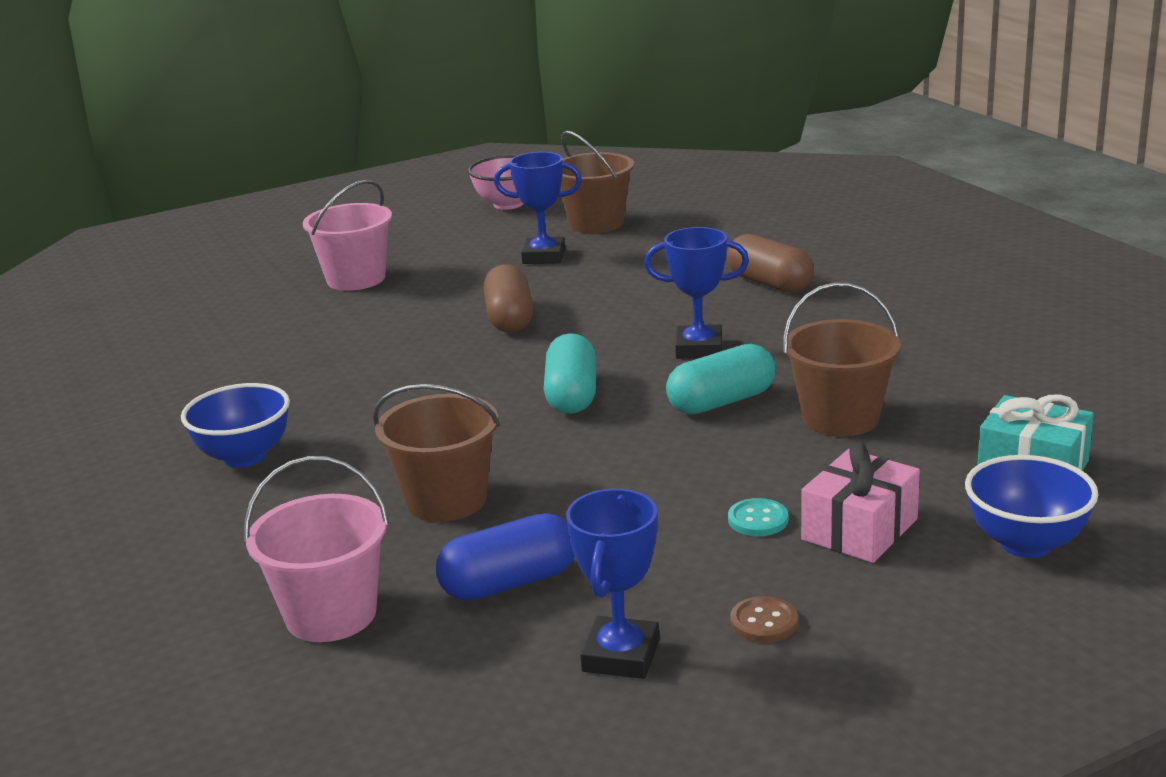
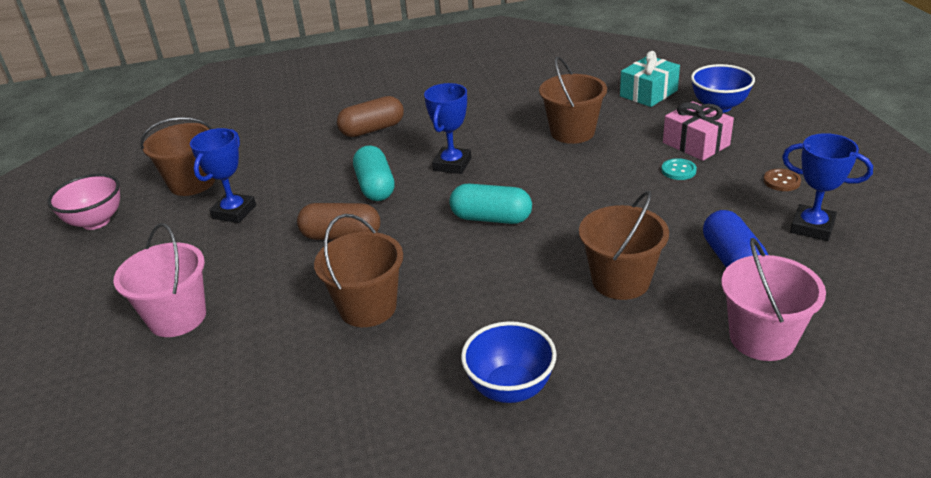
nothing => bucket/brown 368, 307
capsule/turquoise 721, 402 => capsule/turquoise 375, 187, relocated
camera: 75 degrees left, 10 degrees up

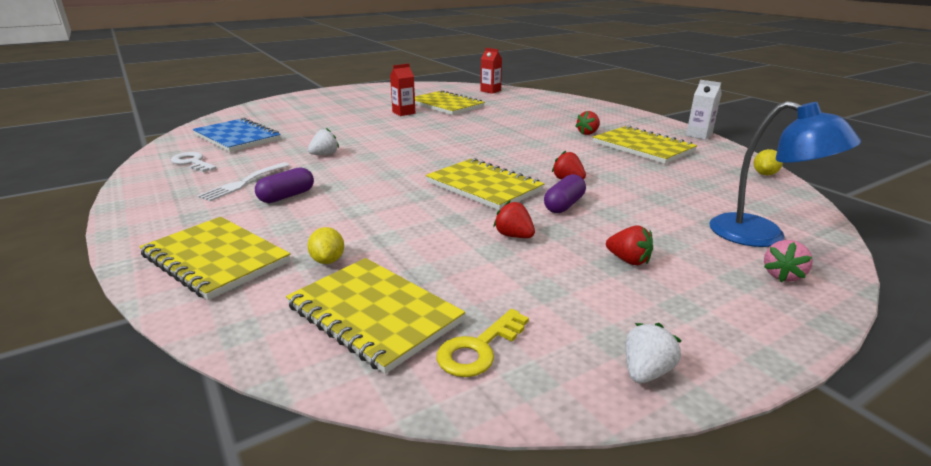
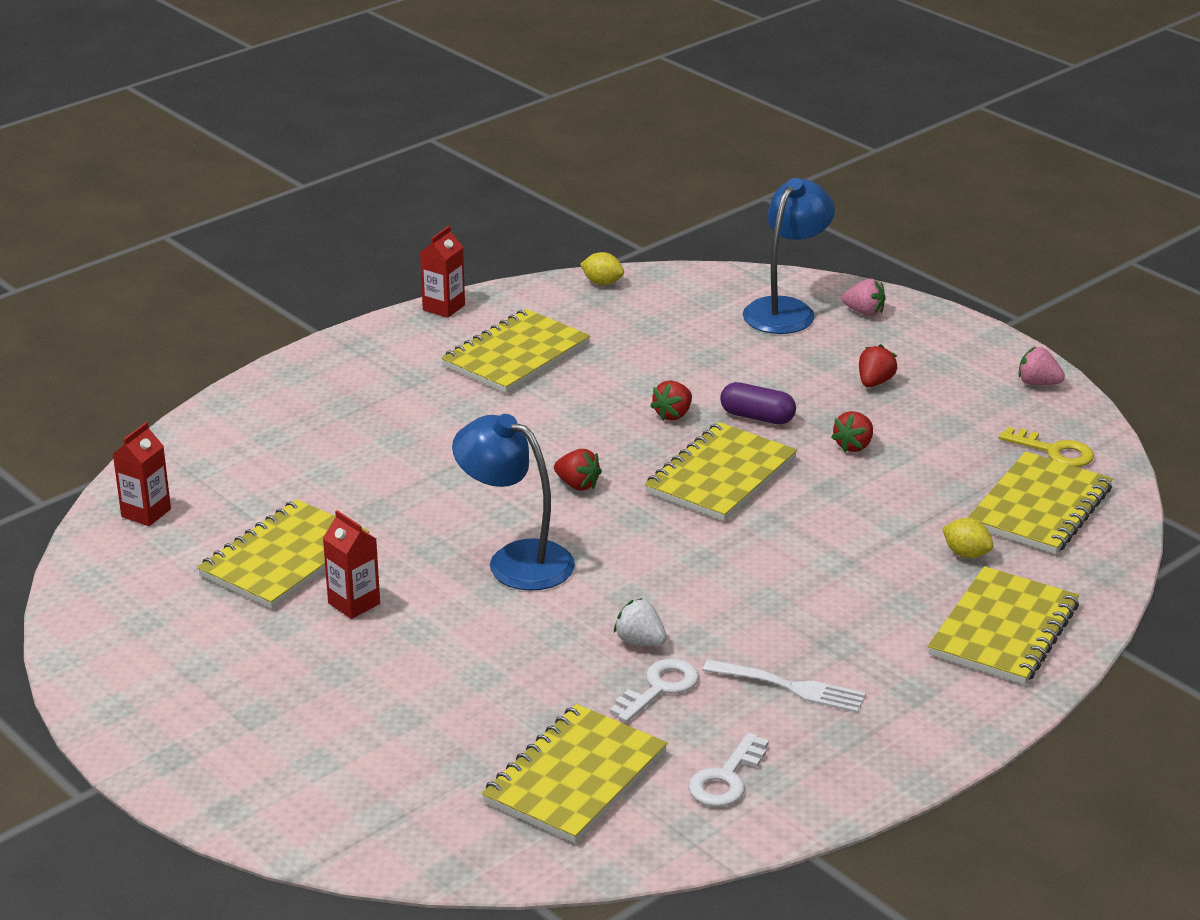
capsule/violet 287, 196 => nothing
nothing => desk lamp/blue 516, 560
nothing => latchkey/snow-white 660, 688
toy strawberry/red 588, 133 => toy strawberry/red 577, 485, relocated
notebook/blue 237, 137 => notebook/yellow 575, 777
toy strawberry/snow-white 646, 372 => toy strawberry/rose-pink 1038, 383
milk carton/snow-white 699, 135 => milk carton/red 444, 307
citrus fruit/yellow 328, 260 => citrus fruit/yellow 966, 554, 60 degrees clockwise
camera: 100 degrees left, 5 degrees up

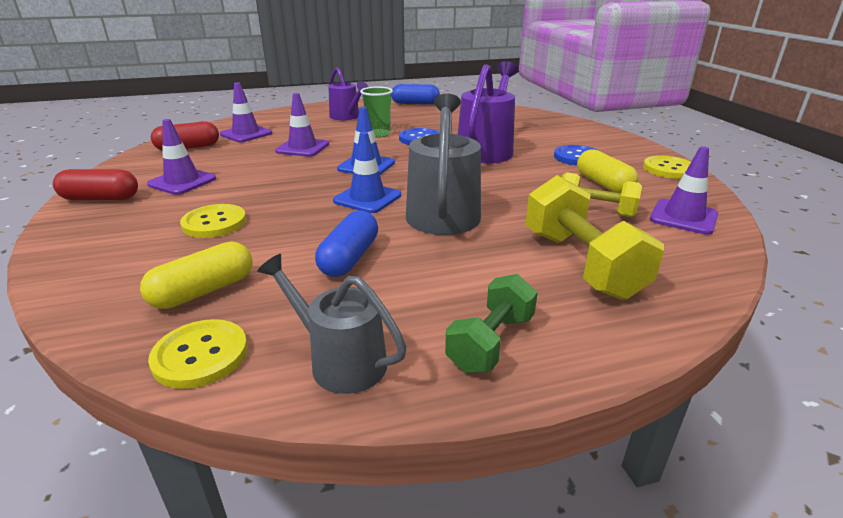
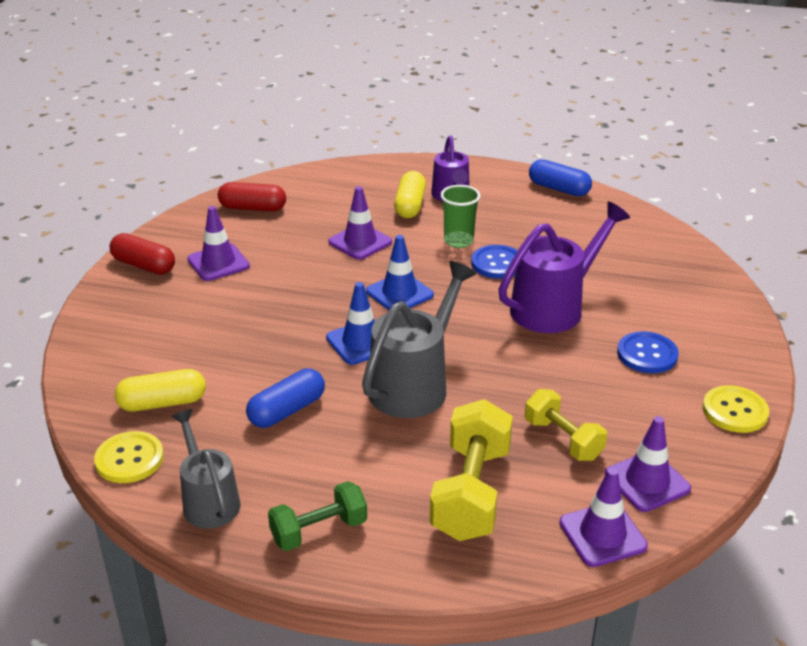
shirt button/yellow 214, 223 => nothing
safety cone/violet 246, 134 => safety cone/violet 602, 534, relocated
capsule/yellow 603, 184 => capsule/yellow 410, 205, relocated
camera: 30 degrees right, 5 degrees up

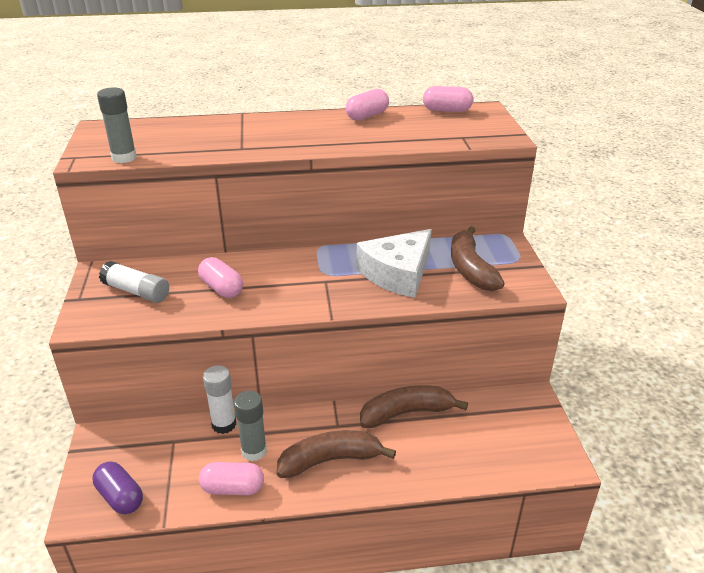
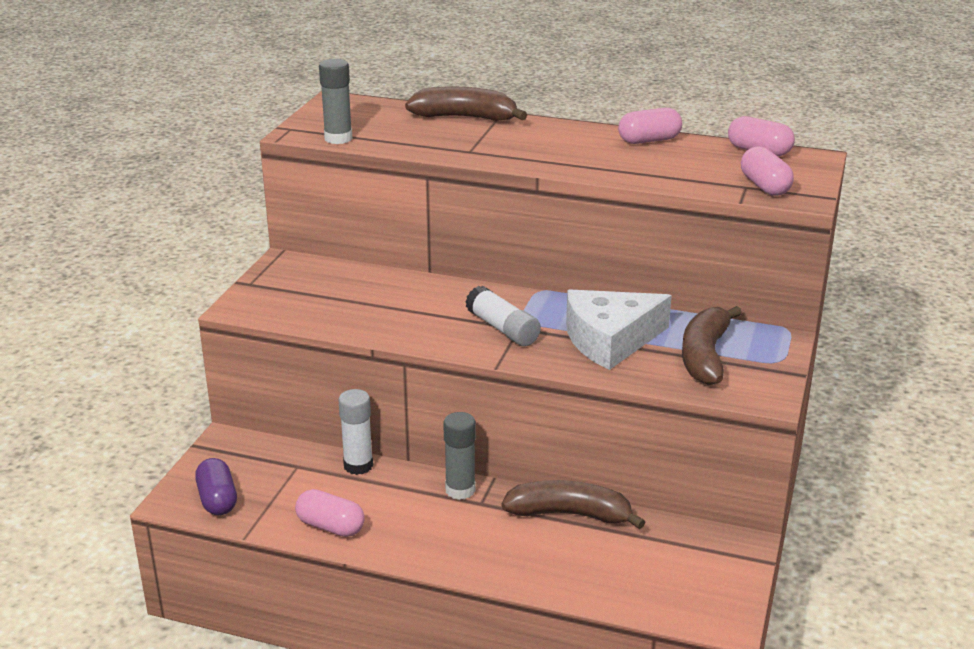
glue stick/snow-white 136, 292 => glue stick/snow-white 502, 329, relocated
capsule/rose-pink 221, 288 => capsule/rose-pink 764, 186, relocated
glue stick/grey 254, 451 => glue stick/grey 460, 490, relocated
banana fruit/brown 330, 460 => banana fruit/brown 465, 117, relocated
camera: 25 degrees right, 5 degrees down

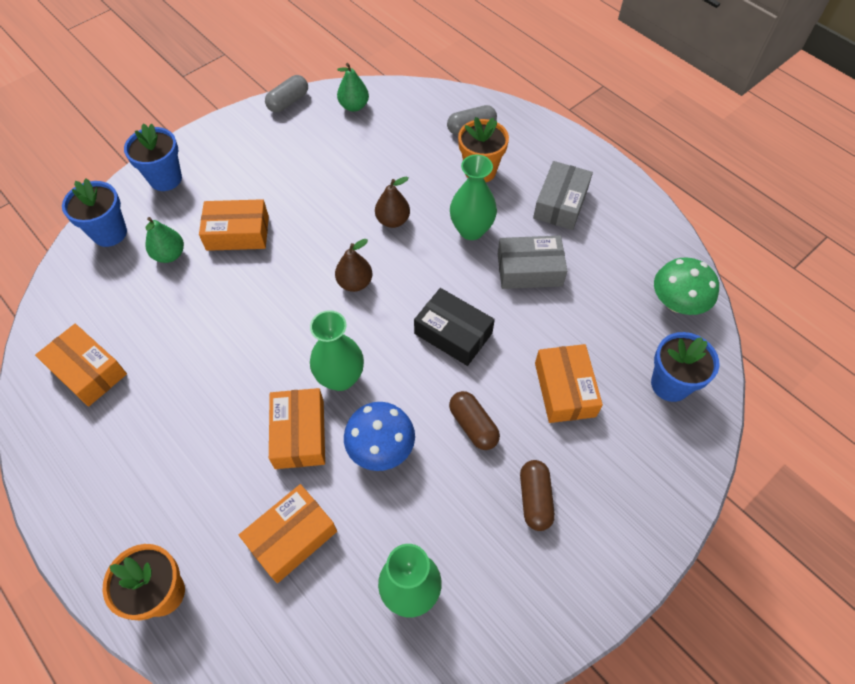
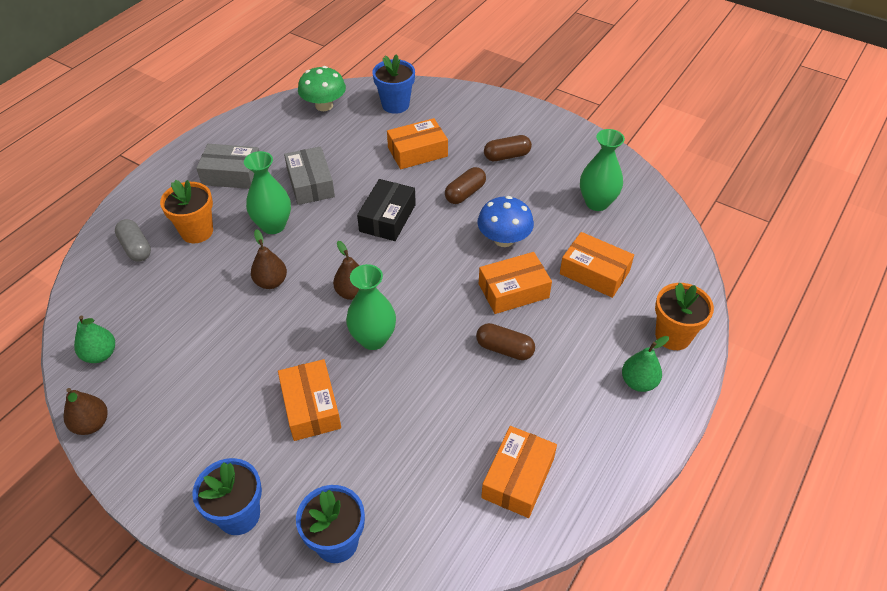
nothing => capsule/brown 504, 349
pear fruit/leaf-green 169, 255 => pear fruit/leaf-green 638, 382, relocated
tall vase/leaf-green 340, 378 => tall vase/leaf-green 373, 339, relocated
capsule/grey 288, 102 => pear fruit/brown 91, 424
camera: 105 degrees left, 10 degrees down

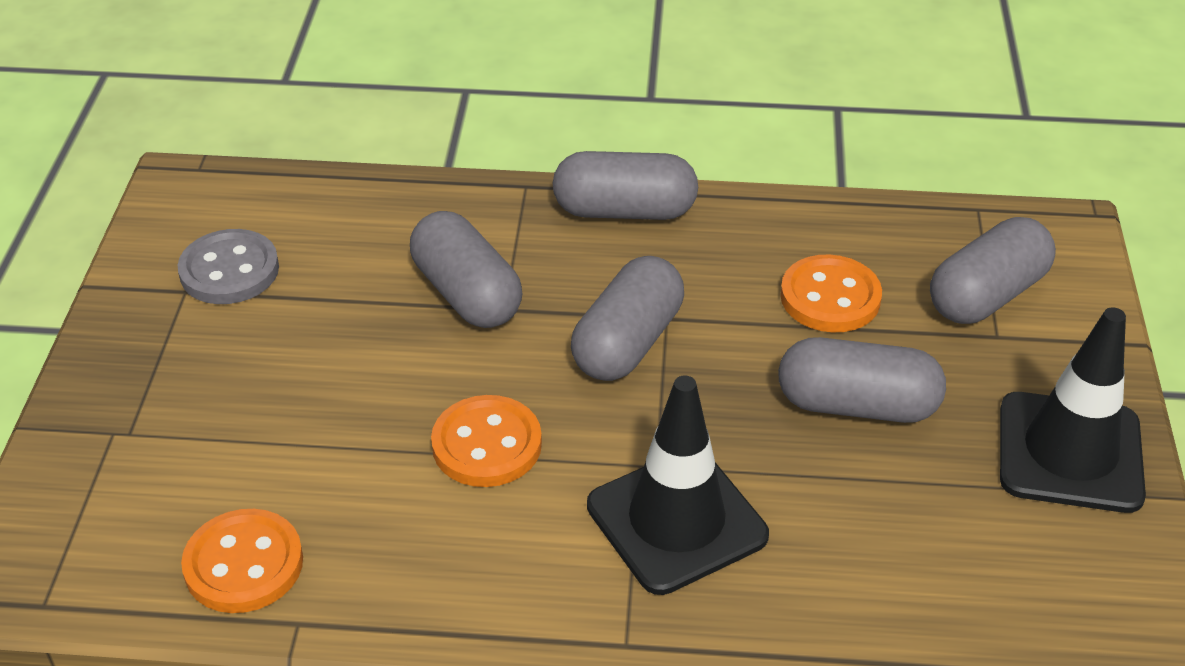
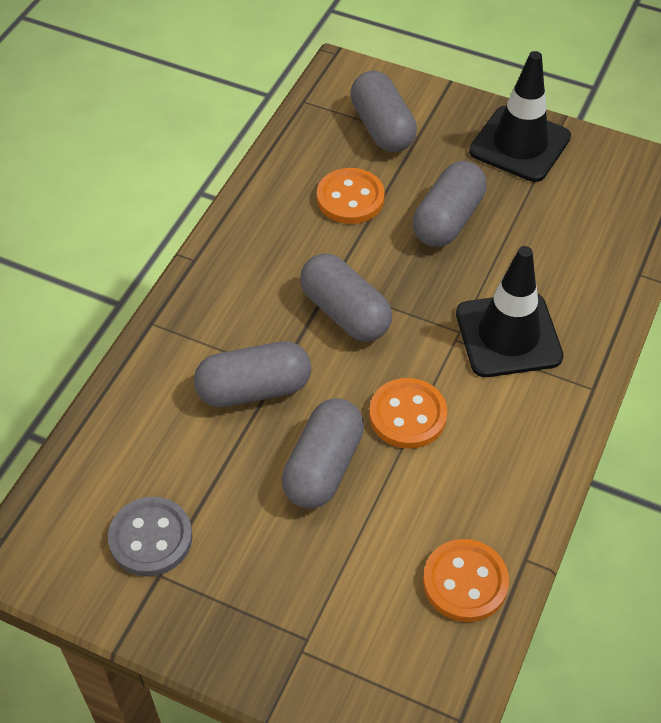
capsule/grey 624, 210 => capsule/grey 323, 466, relocated
camera: 70 degrees left, 10 degrees up

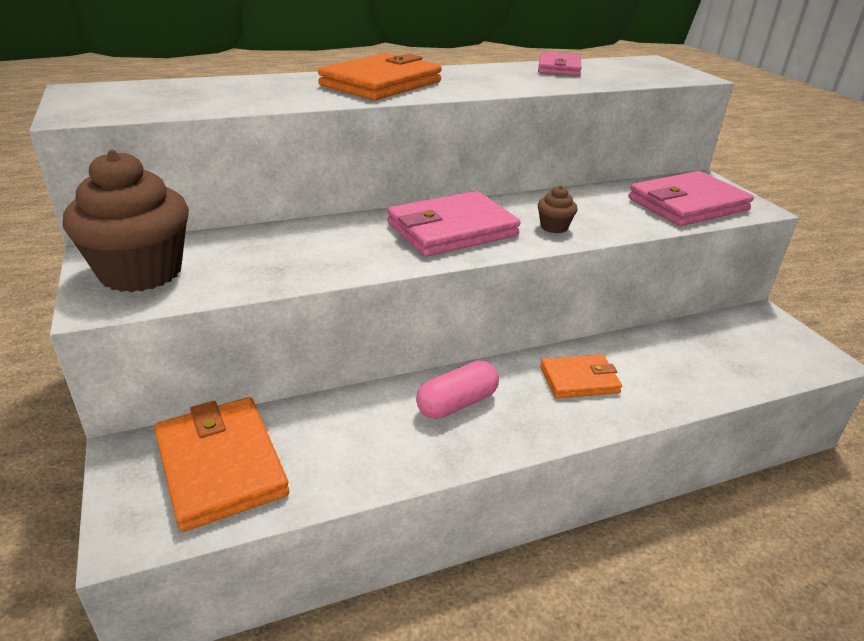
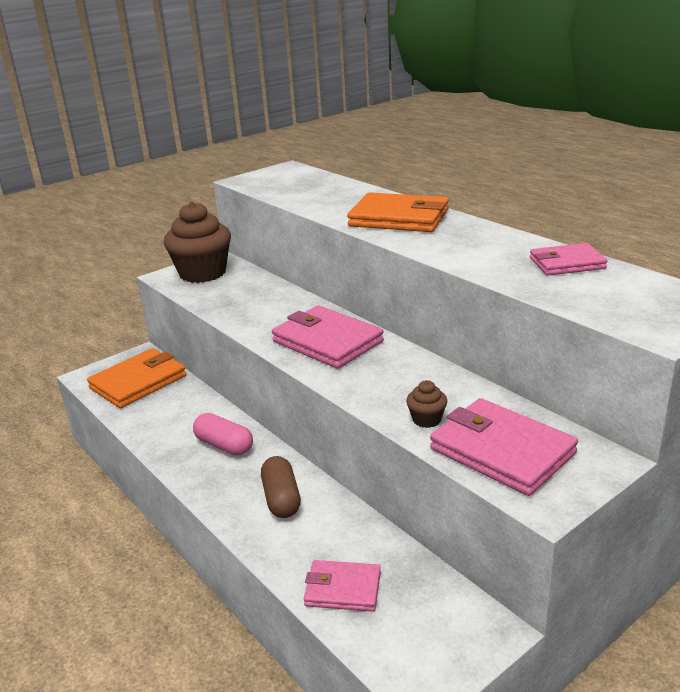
nothing => wallet/rose-pink 343, 589
fairy cake/brown 554, 227 => fairy cake/brown 426, 419, relocated
wallet/orange 579, 380 => capsule/brown 281, 498
camera: 75 degrees right, 5 degrees down

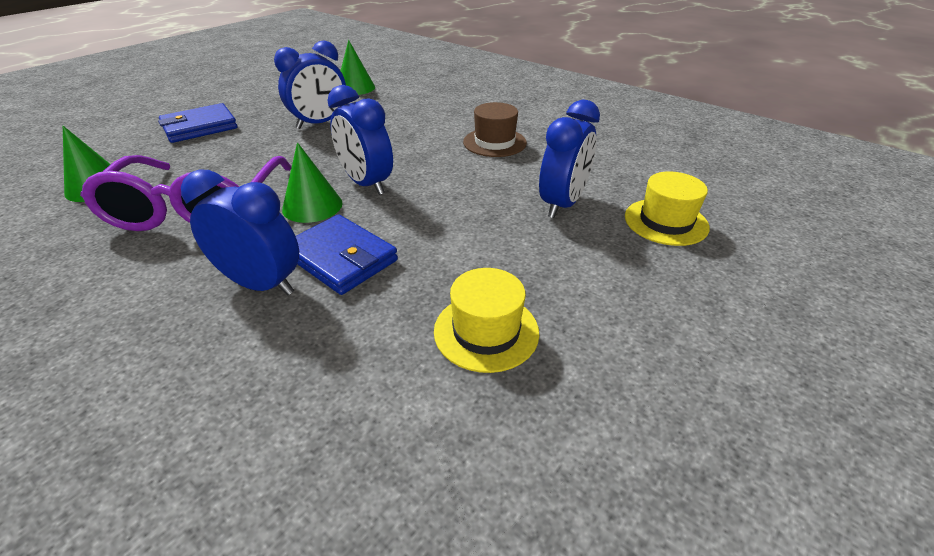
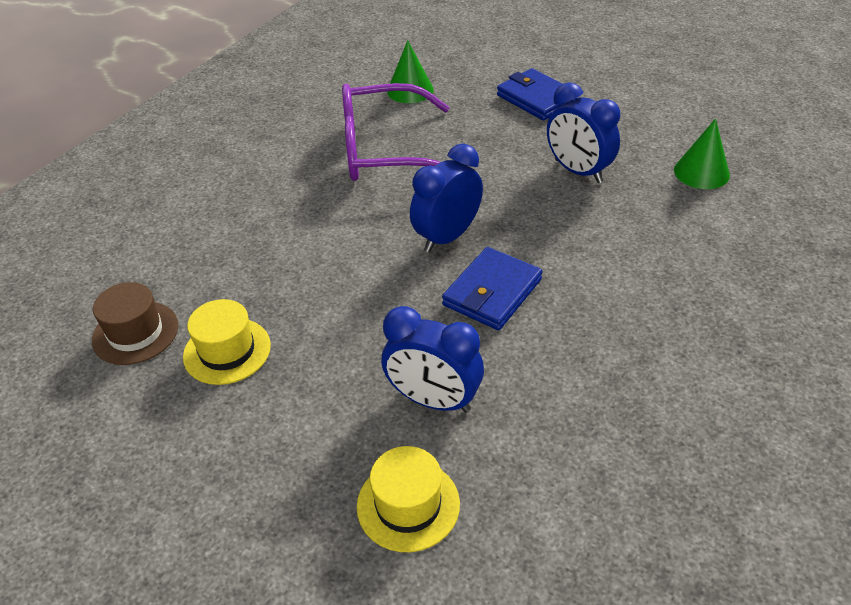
clock/blue 261, 284 => nothing
cone/leaf-green 312, 206 => nothing
wallet/blue 341, 258 => wallet/blue 492, 292, relocated
hat/brown 494, 142 => hat/brown 135, 333, relocated
camera: 85 degrees right, 5 degrees up

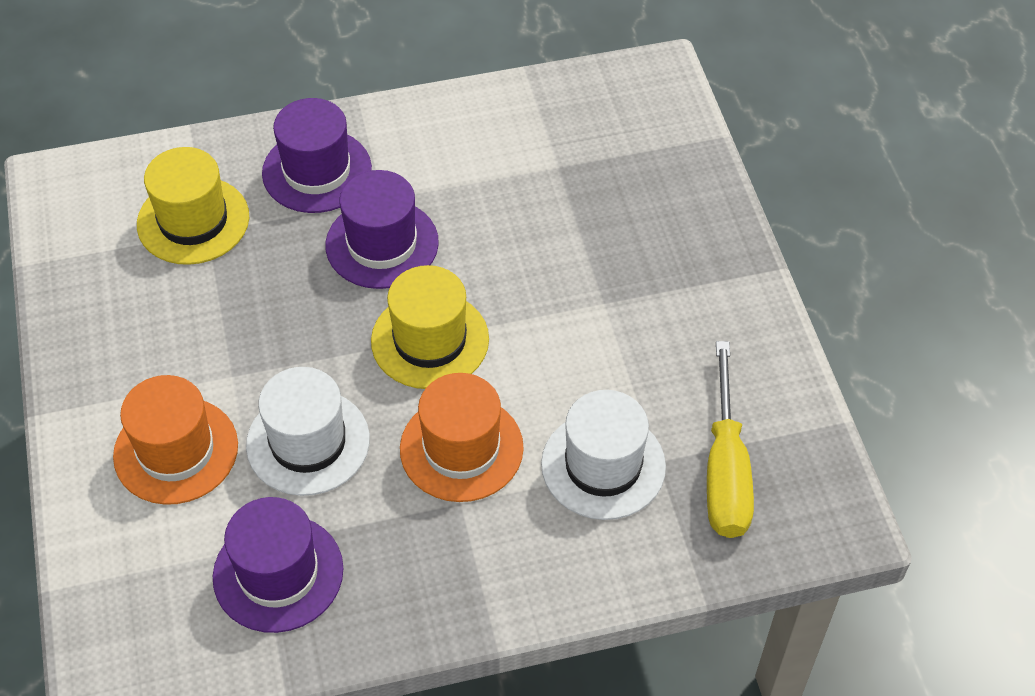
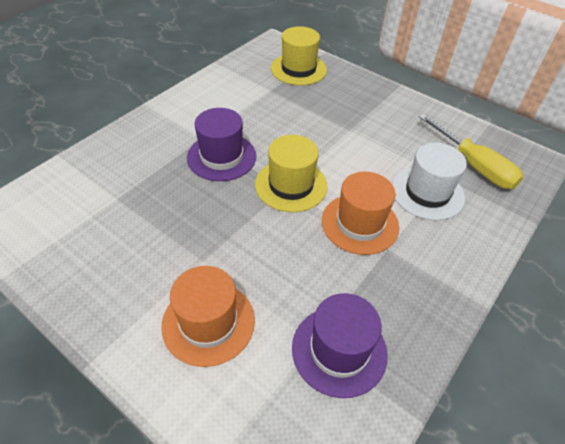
hat/snow-white 308, 442 => nothing
hat/violet 317, 171 => nothing
hat/yellow 193, 220 => hat/yellow 298, 69, relocated
camera: 40 degrees left, 5 degrees down

